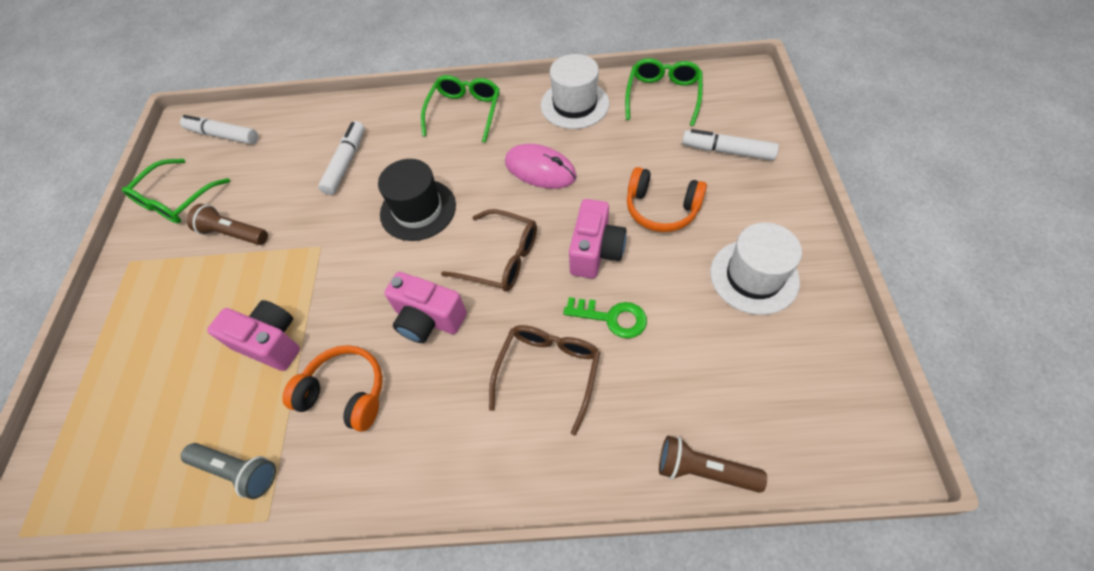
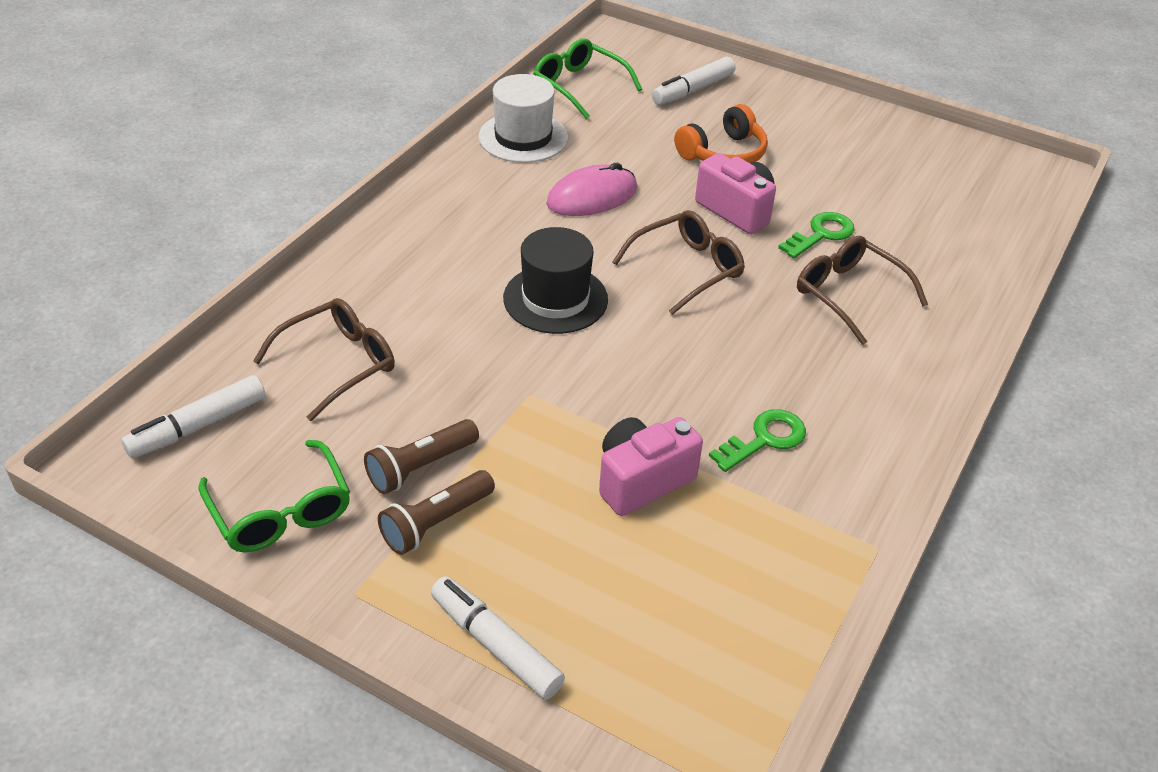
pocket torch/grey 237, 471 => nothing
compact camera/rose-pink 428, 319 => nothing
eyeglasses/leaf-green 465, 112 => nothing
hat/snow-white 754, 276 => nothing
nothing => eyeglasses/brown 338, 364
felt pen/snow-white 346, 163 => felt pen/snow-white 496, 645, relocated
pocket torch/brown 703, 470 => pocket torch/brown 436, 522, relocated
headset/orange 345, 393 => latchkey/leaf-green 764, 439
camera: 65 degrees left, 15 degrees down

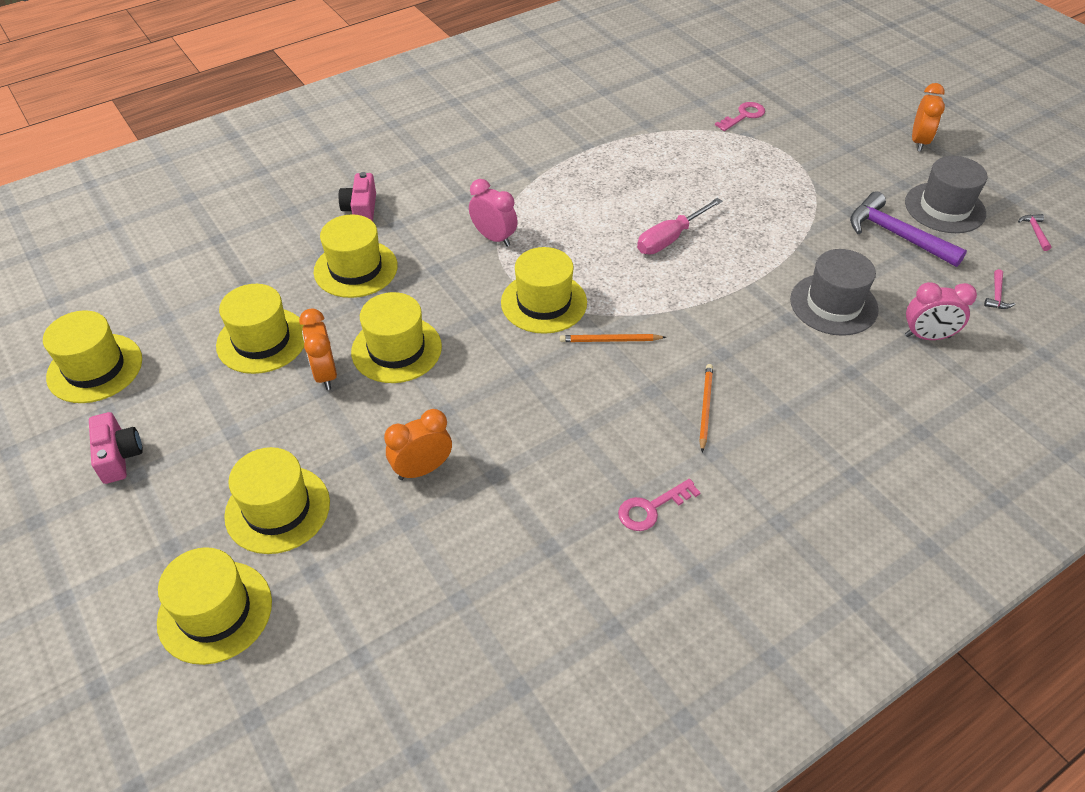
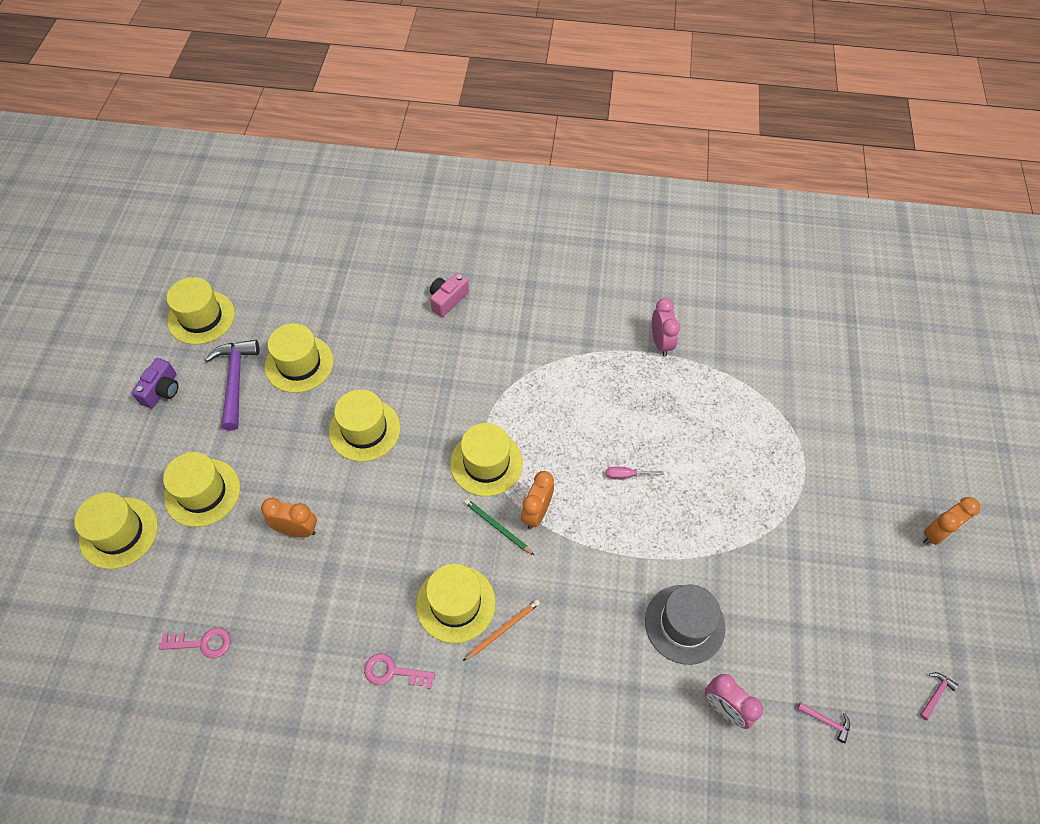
hat/grey 944, 208 => nothing
clock/orange 325, 374 => clock/orange 536, 513, relocated
hat/yellow 356, 269 => hat/yellow 455, 603, relocated
clock/rose-pink 494, 238 => clock/rose-pink 661, 343, relocated
latchkey/rose-pink 743, 116 => latchkey/rose-pink 202, 643, relocated
carpenter's hammer/violet 896, 235 => carpenter's hammer/violet 235, 381, relocated
compact camera/rose-pink 119, 456 => compact camera/violet 162, 390
lead pencil/orange 610, 340 => lead pencil/leaf-green 497, 527
carpenter's hammer/rose-pink 996, 295 => carpenter's hammer/rose-pink 826, 721, 120 degrees counterclockwise
hand screwdriver/rose-pink 670, 239 => hand screwdriver/rose-pink 626, 475, x0.56
camera: 40 degrees right, 10 degrees up

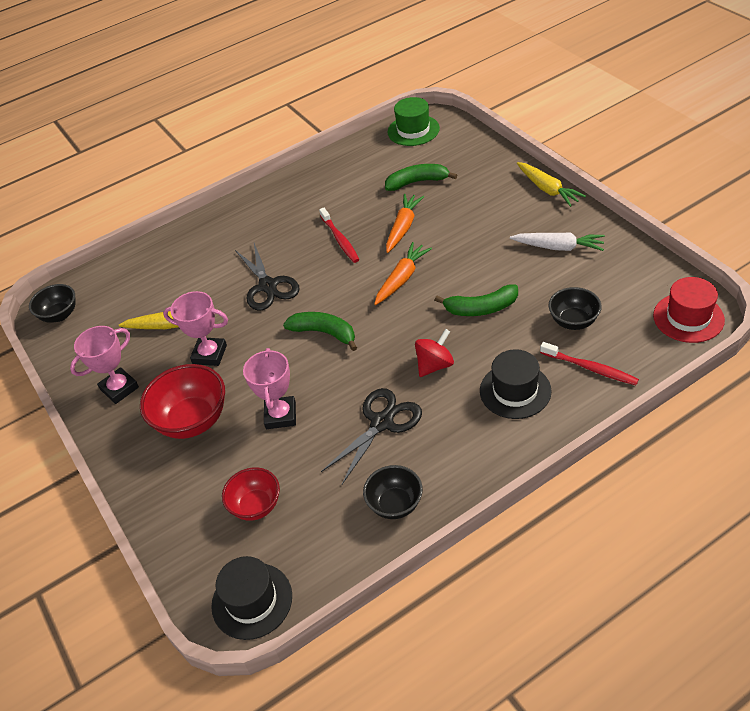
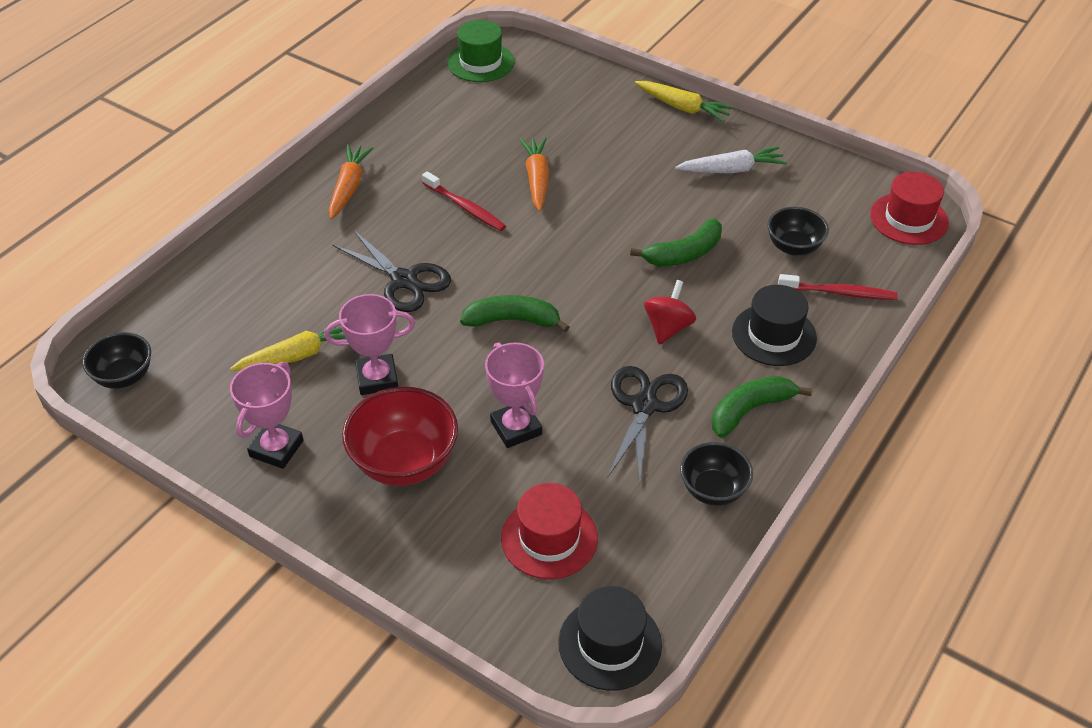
toy carrot/orange 402, 279 => toy carrot/orange 349, 187, relocated
banana fruit/leaf-green 417, 182 => banana fruit/leaf-green 750, 410, relocated
deep dish/red 256, 506 => hat/red 549, 538
camera: 30 degrees left, 0 degrees up

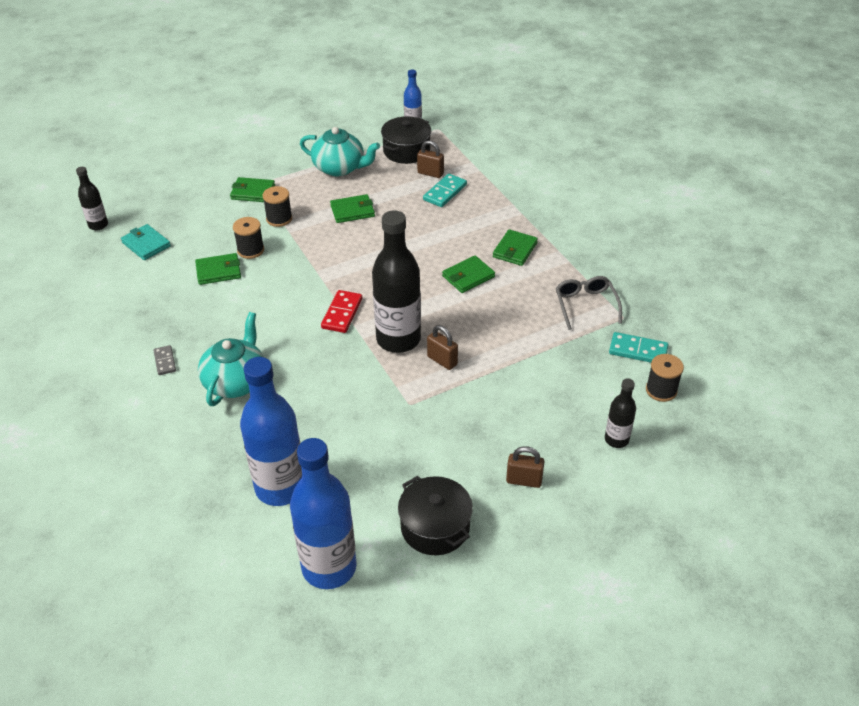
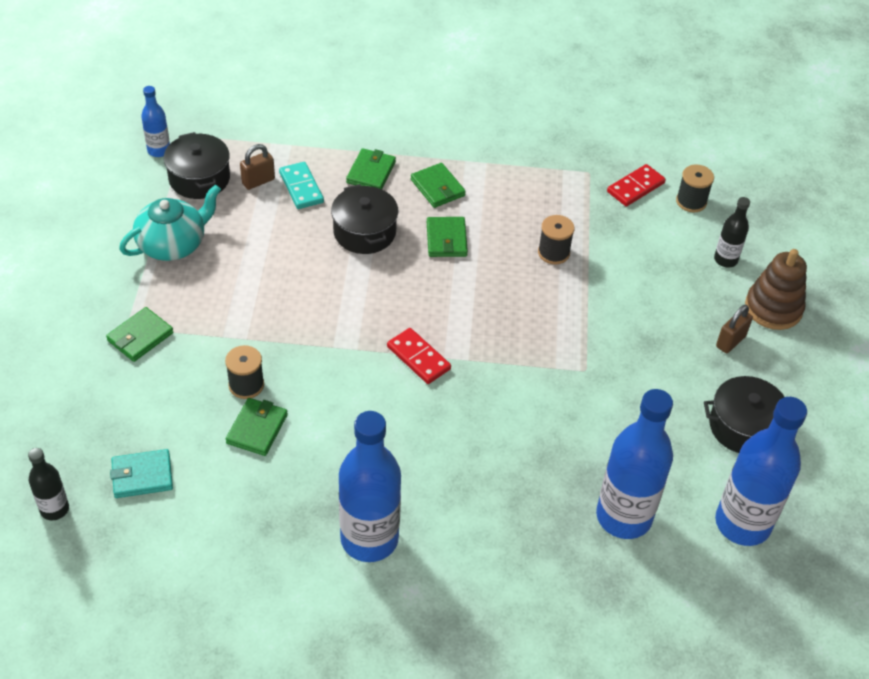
tea pot/turquoise 236, 381 => nothing
bottle/jet-black 398, 339 => nothing
lock/brown 442, 360 => nothing
eyeglasses/grey 585, 305 => nothing
nothing => stockpot/jet-black 364, 232
nothing => stacking rings/brown 773, 308
reel of thread/jet-black 279, 219 => reel of thread/jet-black 553, 253, relocated
wallet/leaf-green 352, 211 => wallet/leaf-green 371, 172, relocated
domino piece/grey 165, 361 => bottle/blue 369, 539
domino piece/turquoise 638, 350 => domino piece/red 635, 187
camera: 60 degrees left, 5 degrees up

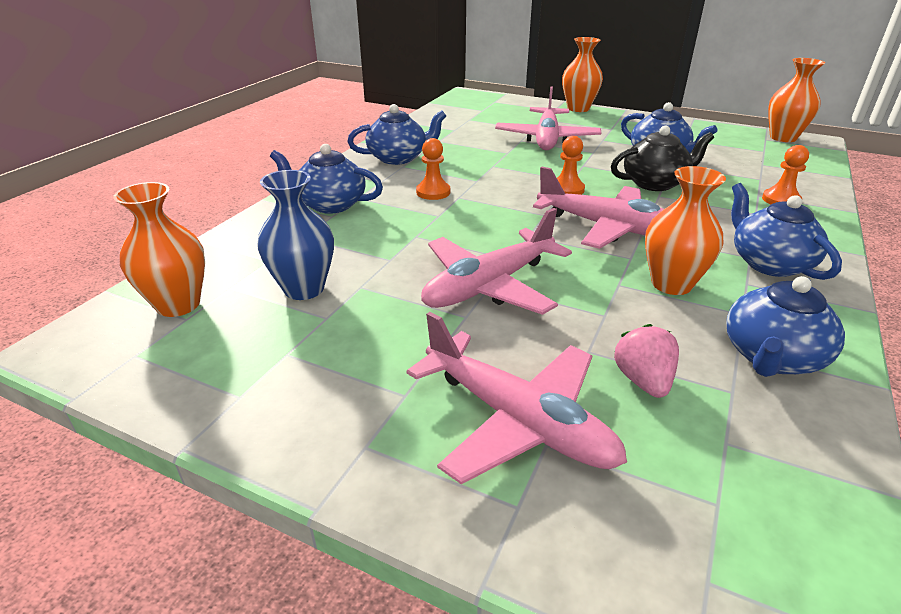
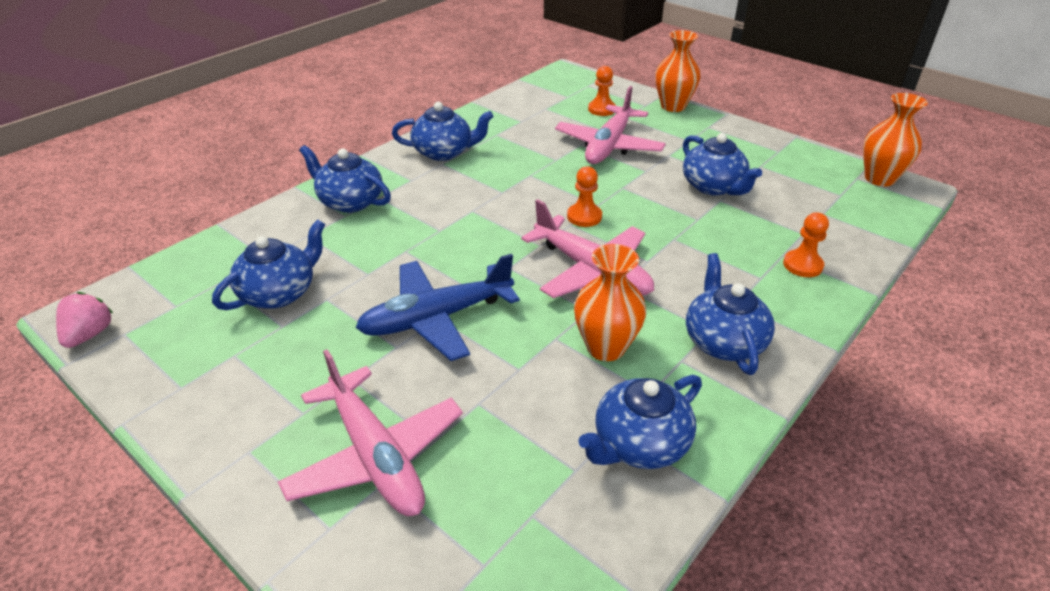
tall vase/orange 178, 304 => nothing
tea pot/jet-black 655, 183 => nothing
pawn/orange 433, 192 => pawn/orange 601, 109, relocated
toy strawberry/rose-pink 643, 380 => toy strawberry/rose-pink 90, 335, relocated
tall vase/blue 304, 289 => tea pot/blue 279, 293
plane/rose-pink 489, 286 => plane/blue 436, 318
camera: 15 degrees right, 5 degrees up

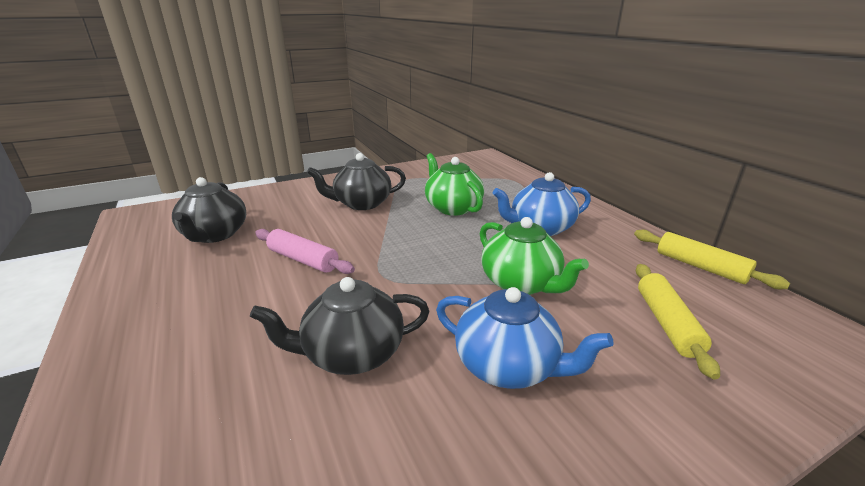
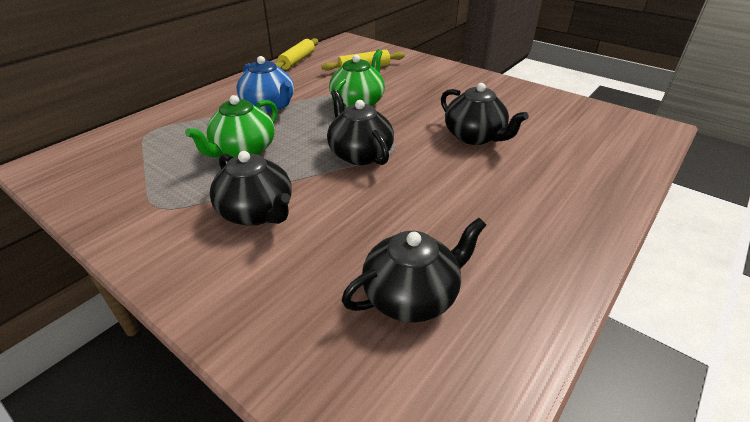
rolling pin/rose-pink 303, 260 => nothing
tea pot/blue 508, 366 => nothing
nothing => tea pot/jet-black 360, 154
camera: 115 degrees left, 10 degrees up

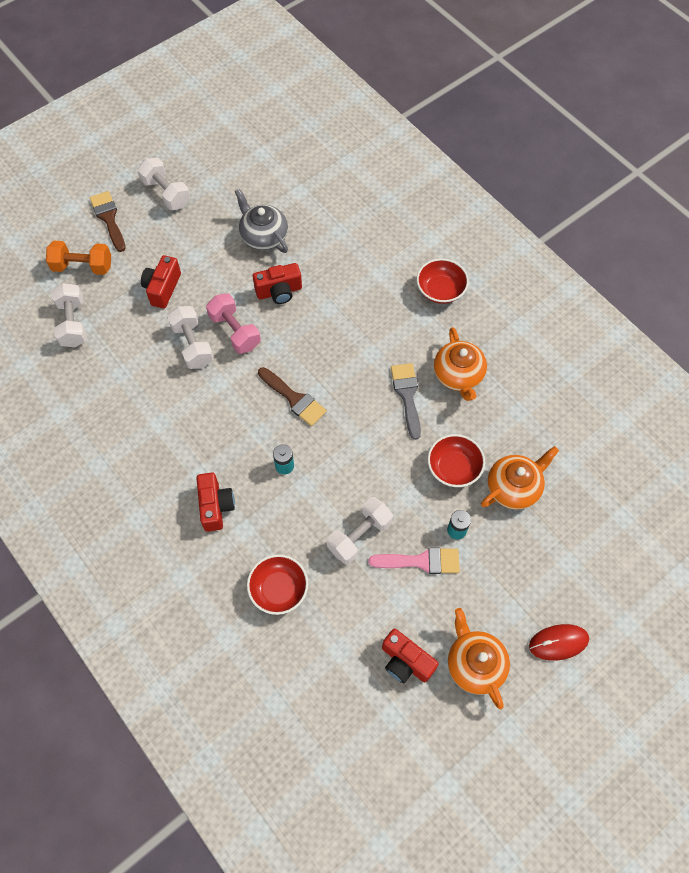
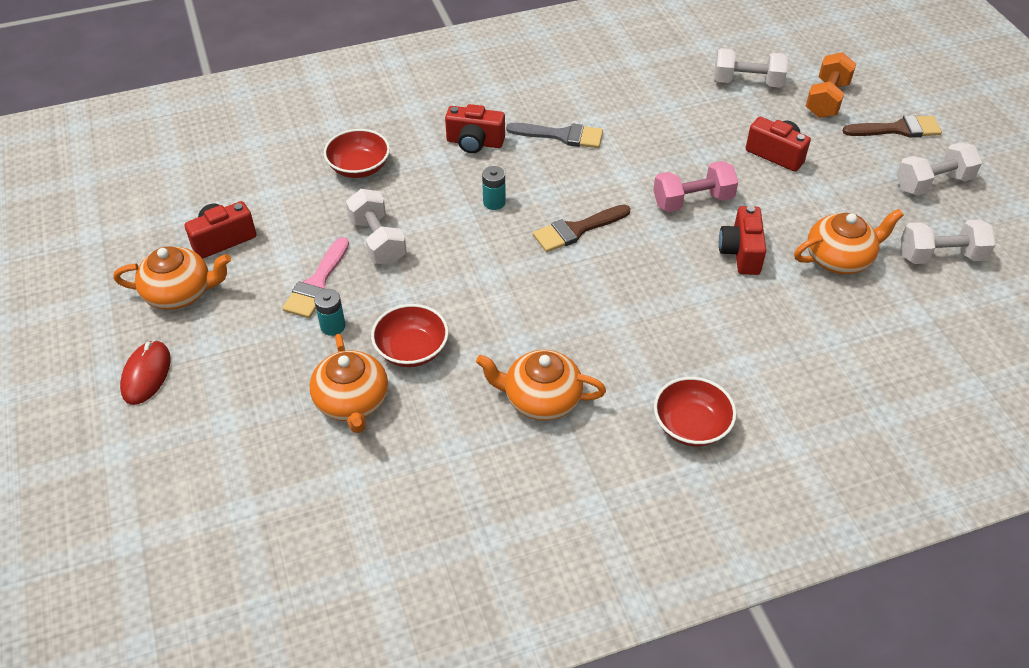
hand weight/snow-white 192, 345 => hand weight/snow-white 940, 256, relocated
paint brush/grey 407, 395 => paint brush/grey 561, 135, relocated
tea pot/grey 263, 236 => tea pot/orange 839, 258
camera: 110 degrees right, 15 degrees down

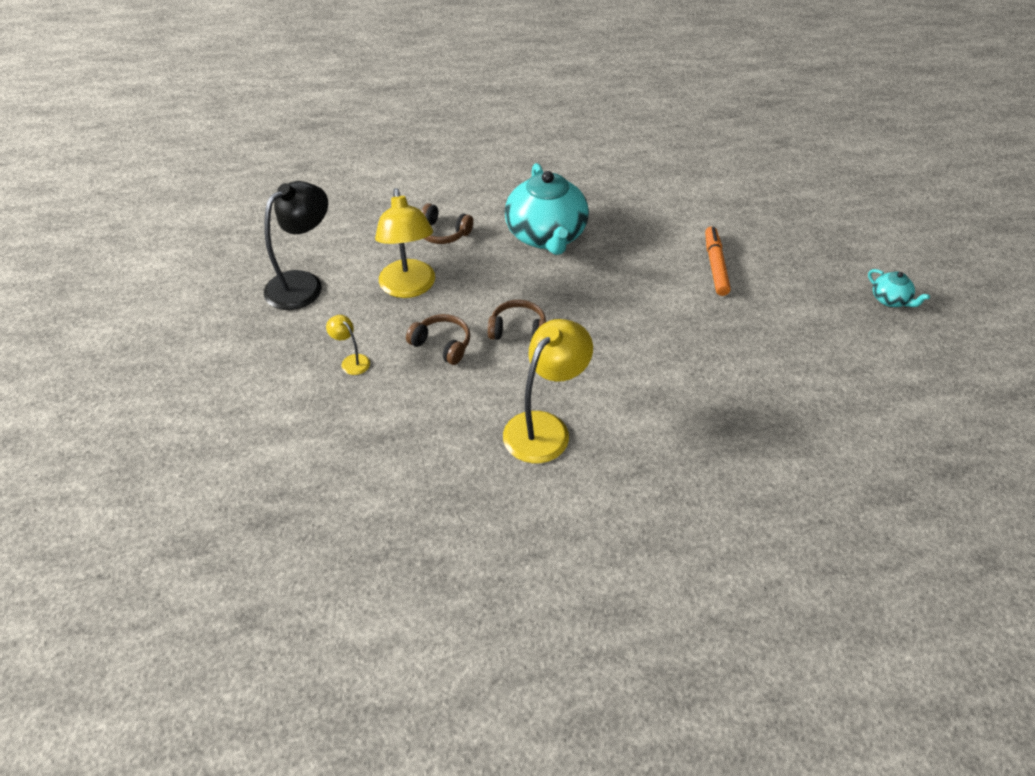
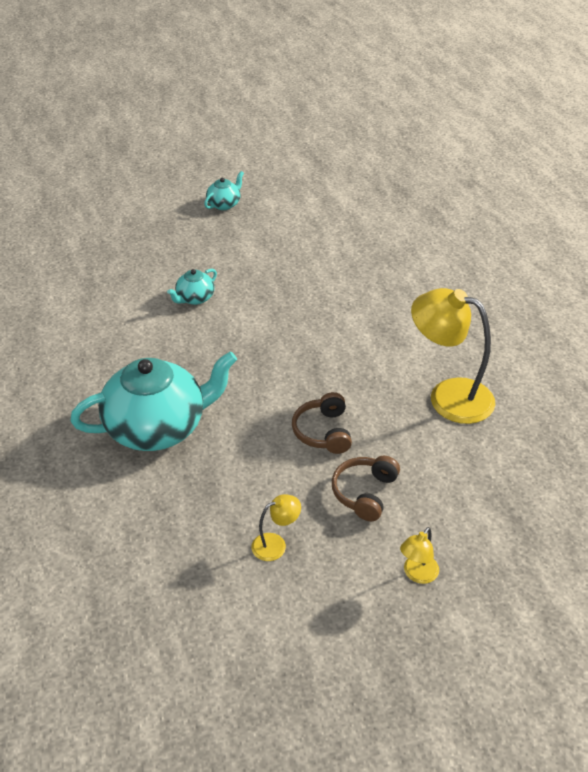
desk lamp/jet-black 303, 284 => nothing
headset/brown 443, 233 => nothing
felt pen/orange 715, 266 => tea pot/turquoise 195, 298
desk lamp/yellow 409, 288 => desk lamp/yellow 276, 544, x0.46
camera: 100 degrees left, 5 degrees down

